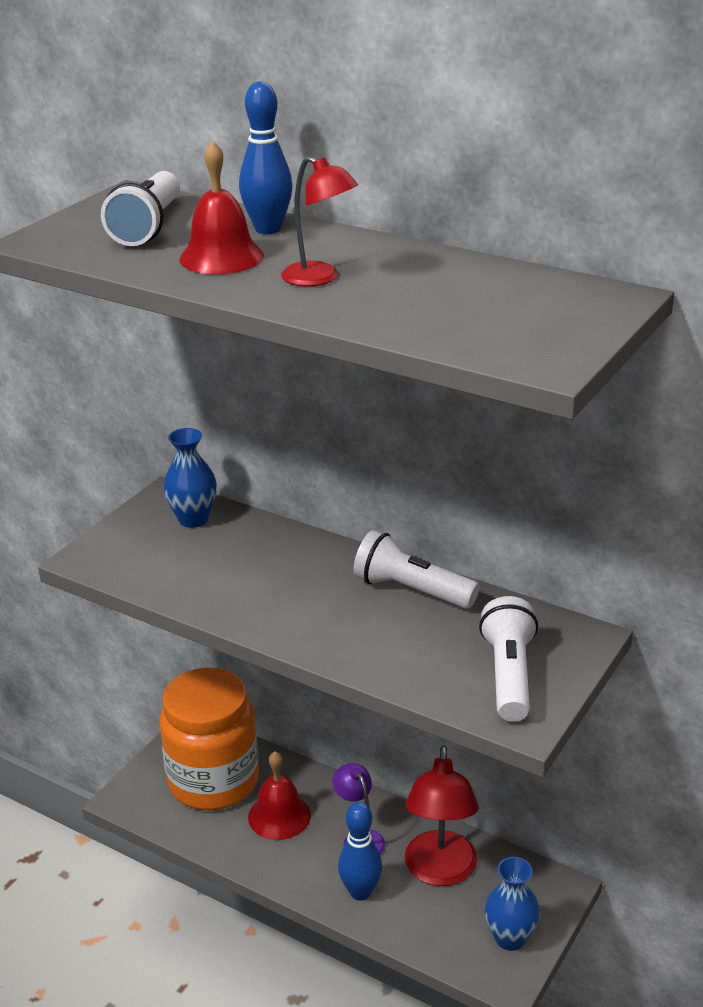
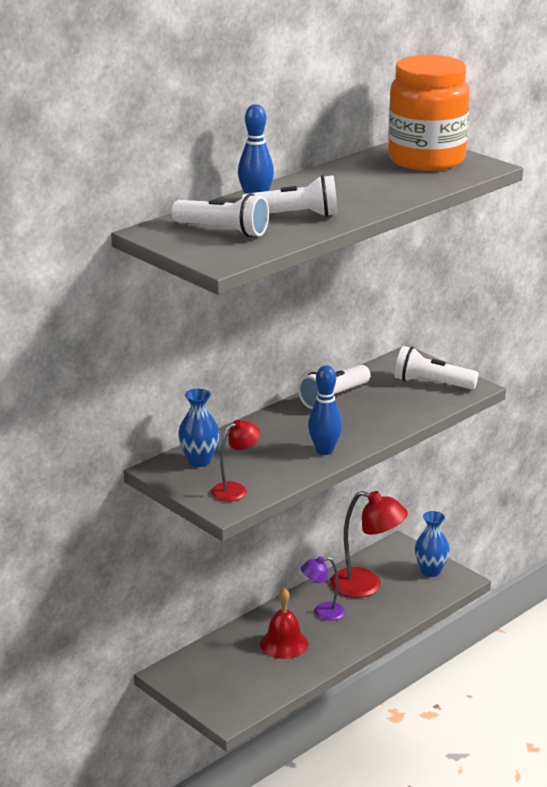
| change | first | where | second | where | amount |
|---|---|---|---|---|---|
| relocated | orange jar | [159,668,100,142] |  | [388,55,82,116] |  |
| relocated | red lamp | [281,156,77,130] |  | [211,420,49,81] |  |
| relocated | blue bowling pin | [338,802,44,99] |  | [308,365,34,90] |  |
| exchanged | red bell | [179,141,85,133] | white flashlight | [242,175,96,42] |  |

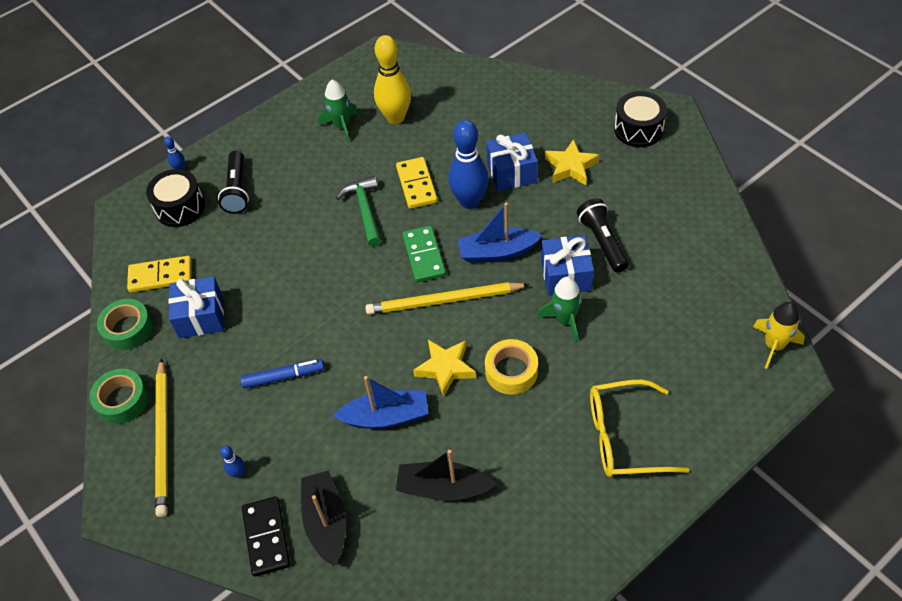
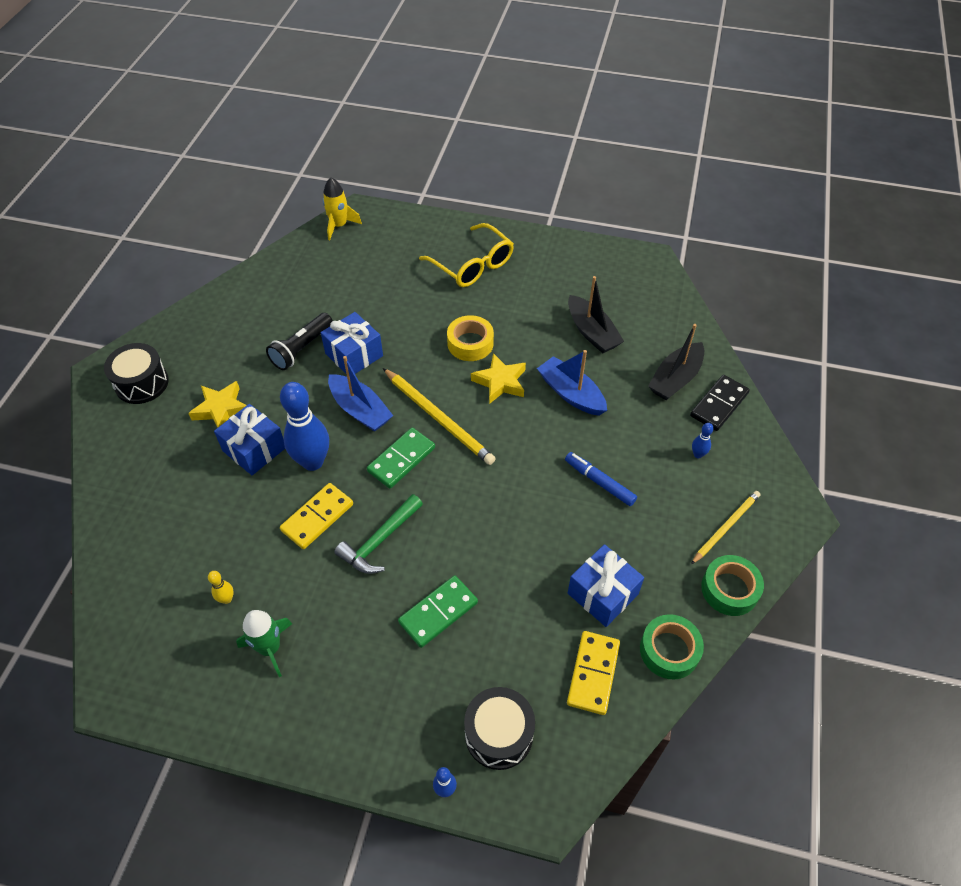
| change | first | where | second | where | amount |
|---|---|---|---|---|---|
| missing | black flashlight | [218,151,31,63] |  |  |  |
| missing | green rocket | [537,277,45,66] |  |  |  |
| appeared |  |  | green domino | [398,575,80,73] |  |
| spun | yellow domino | [127,256,64,36] |  | [567,631,53,84] | 60 degrees clockwise |
| size | yellow pencil | [155,358,13,159] |  | [691,491,69,73] | x0.64 |
| size | yellow bowling pin | [374,35,37,89] |  | [208,571,26,33] | x0.43 |

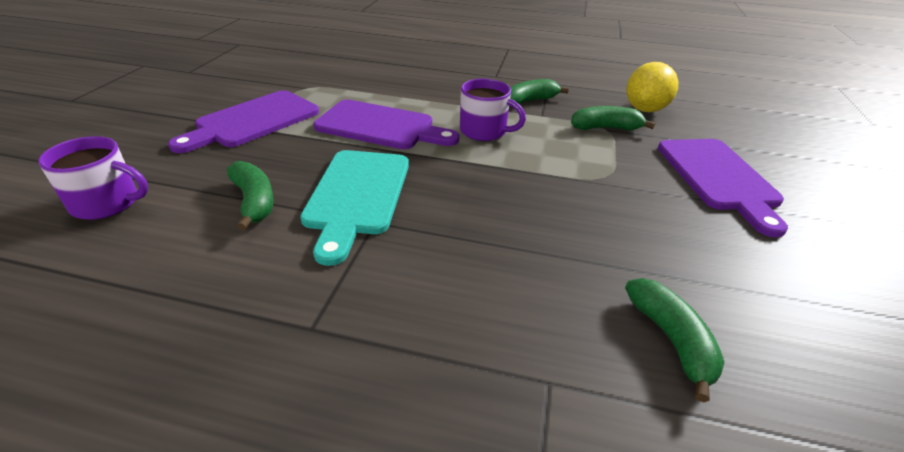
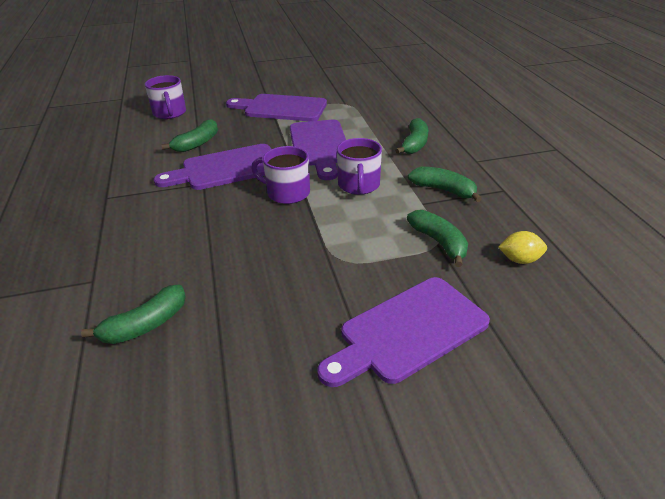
| change | first | where | second | where | amount |
|---|---|---|---|---|---|
| appeared |  |  | purple mug | [251,146,59,58] |  |
| appeared |  |  | green banana | [395,118,33,36] |  |
| colour | turquoise cutting board | [300,150,109,116] | purple cutting board | [154,144,117,46] |  |
| size | yellow lemon | [626,62,52,50] |  | [498,231,49,33] | x0.57 |

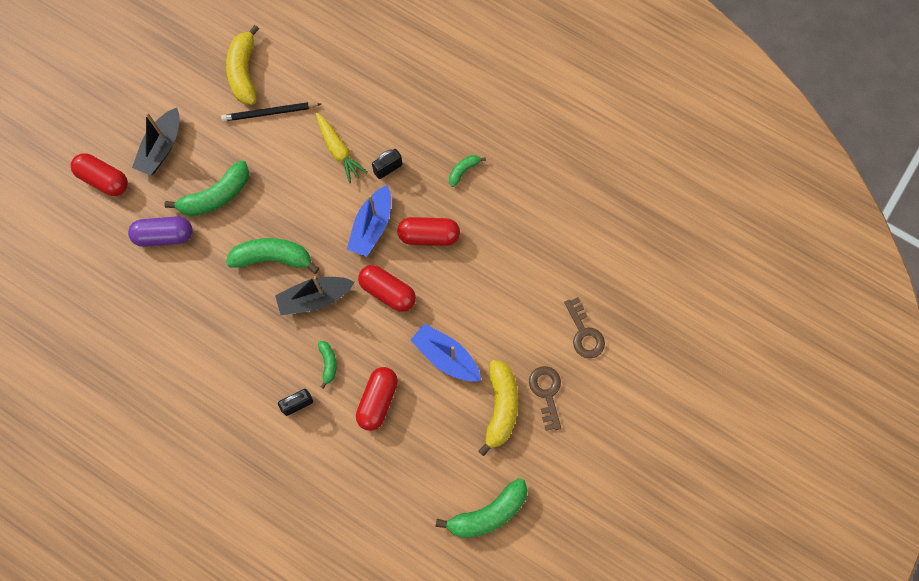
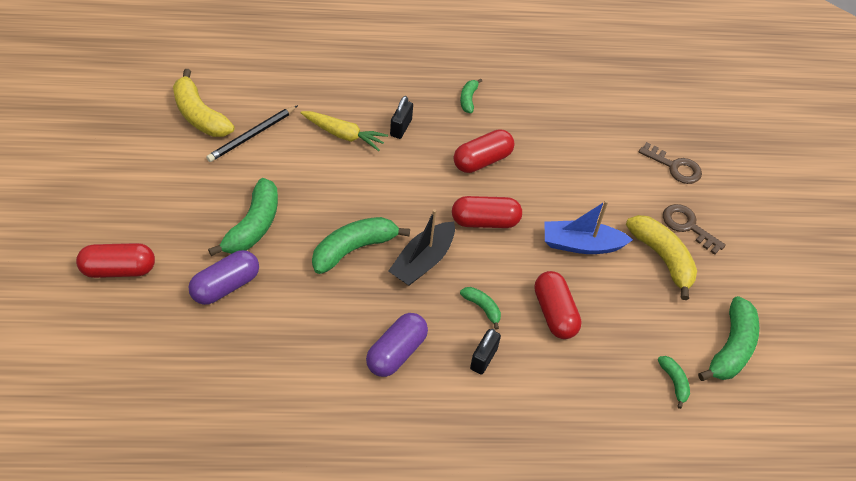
| change | first | where | second | where | amount |
|---|---|---|---|---|---|
| missing | black boat | [132,108,47,68] |  |  |  |
| missing | blue boat | [347,185,44,72] |  |  |  |
| appeared |  |  | purple capsule | [366,313,62,64] |  |
| appeared |  |  | green banana | [658,356,32,53] |  |

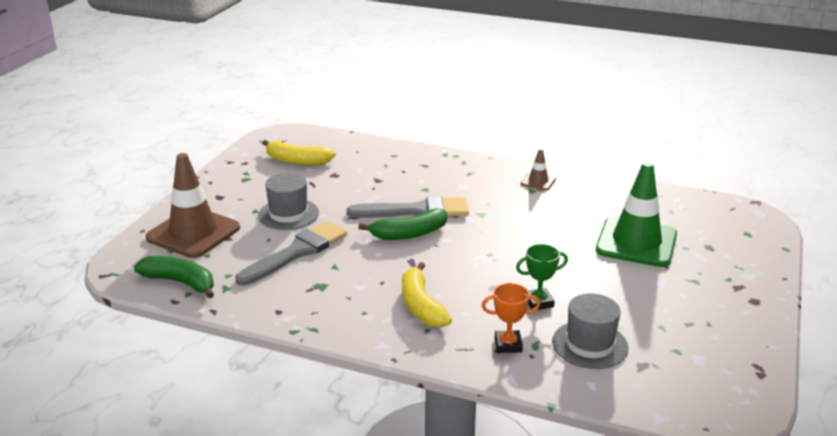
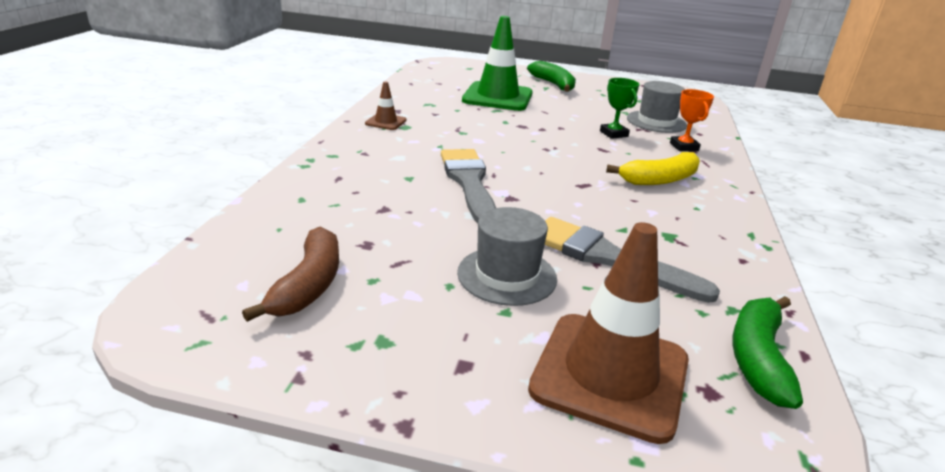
| change | first | where | second | where | amount |
|---|---|---|---|---|---|
| relocated | green banana | [358,209,89,31] |  | [527,61,49,31] |  |
| colour | yellow banana | [263,140,73,25] | brown banana | [242,227,97,95] |  |

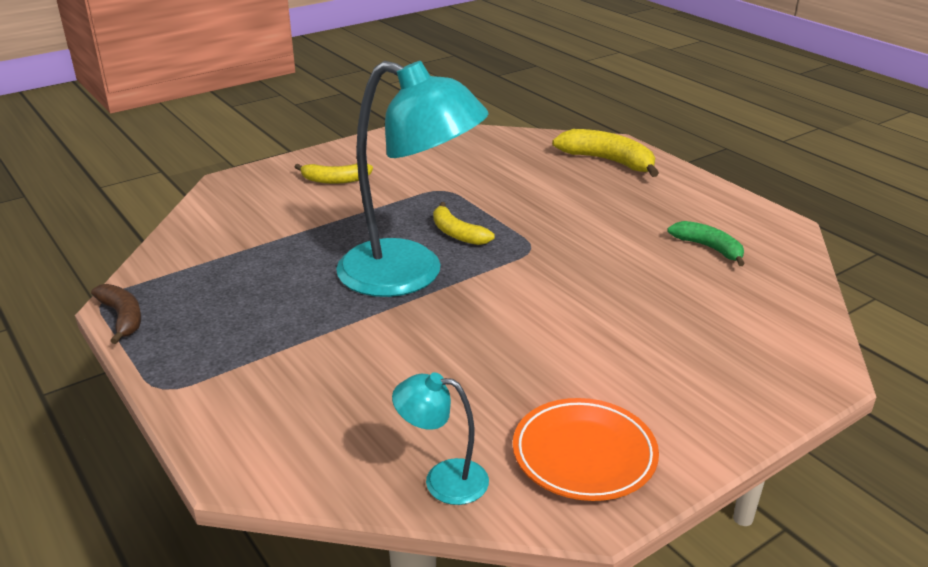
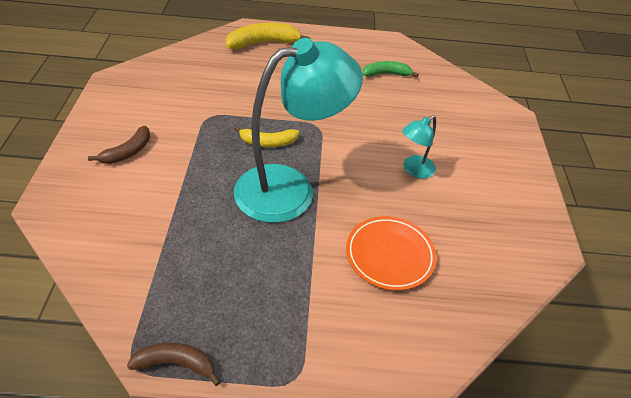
| change | first | where | second | where | amount |
|---|---|---|---|---|---|
| relocated | turquoise lamp | [392,372,97,133] |  | [402,115,34,64] |  |
| relocated | orange plate | [513,398,146,103] |  | [346,216,91,75] |  |
| colour | yellow banana | [295,163,78,21] | brown banana | [88,126,62,38] |  |

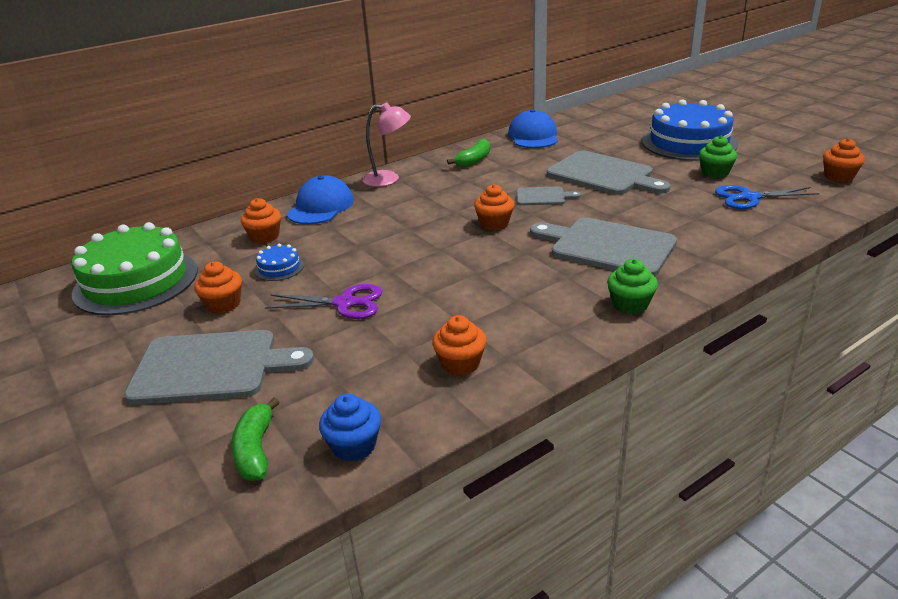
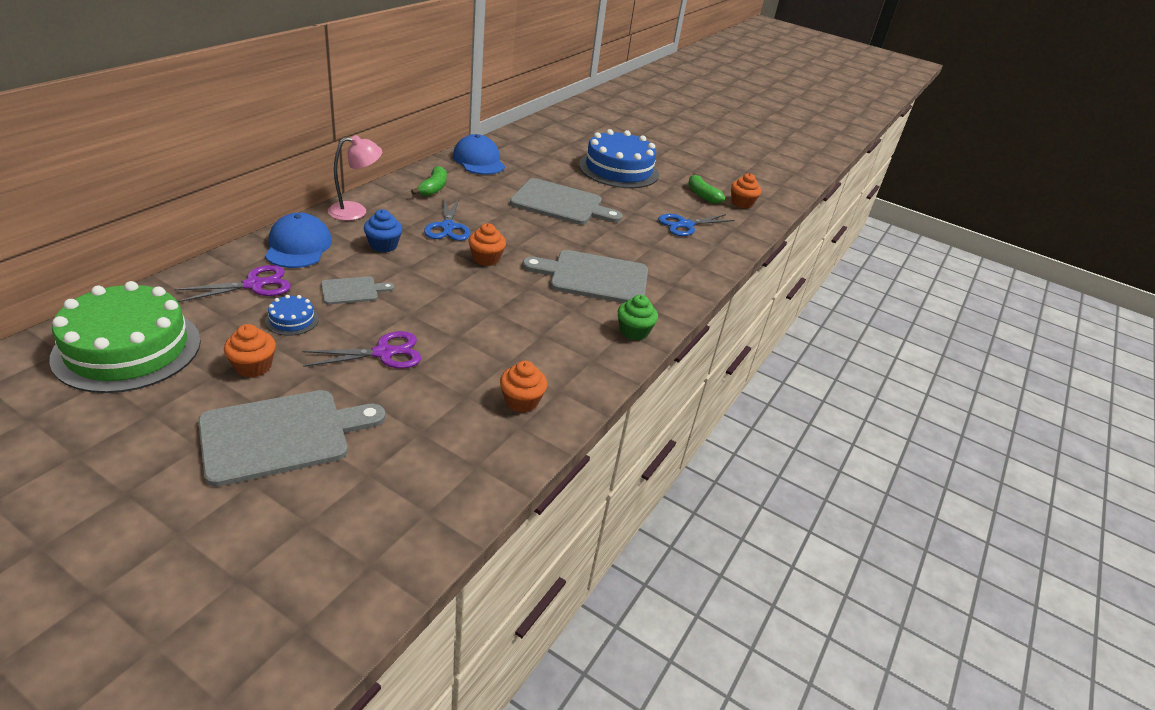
| change | first | where | second | where | amount |
|---|---|---|---|---|---|
| missing | green cupcake | [699,136,38,42] |  |  |  |
| appeared |  |  | blue scissors | [424,197,46,44] |  |
| relocated | green banana | [231,398,48,83] |  | [688,174,37,30] |  |
| relocated | blue cupcake | [319,393,62,69] |  | [364,209,38,44] |  |
| relocated | grey cutting board | [517,186,64,19] |  | [321,276,73,28] |  |
| exchanged | orange cupcake | [241,198,40,46] | purple scissors | [174,265,117,37] |  |

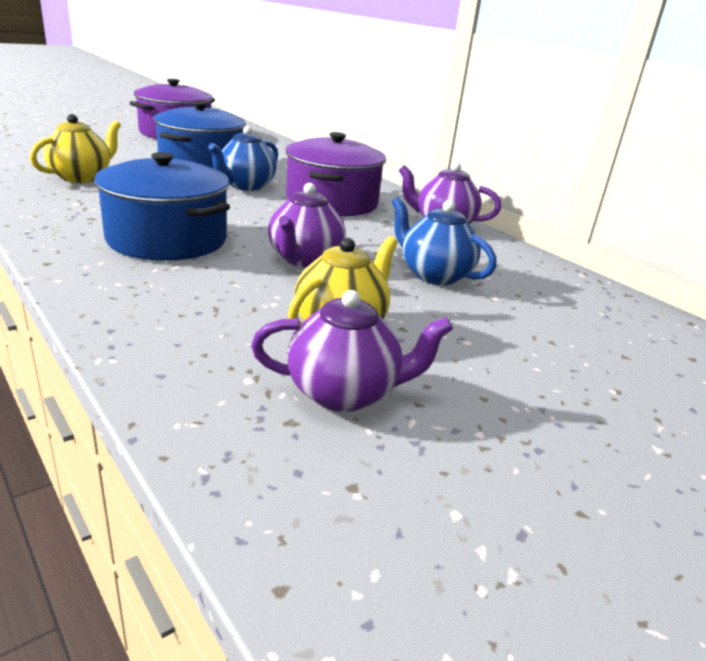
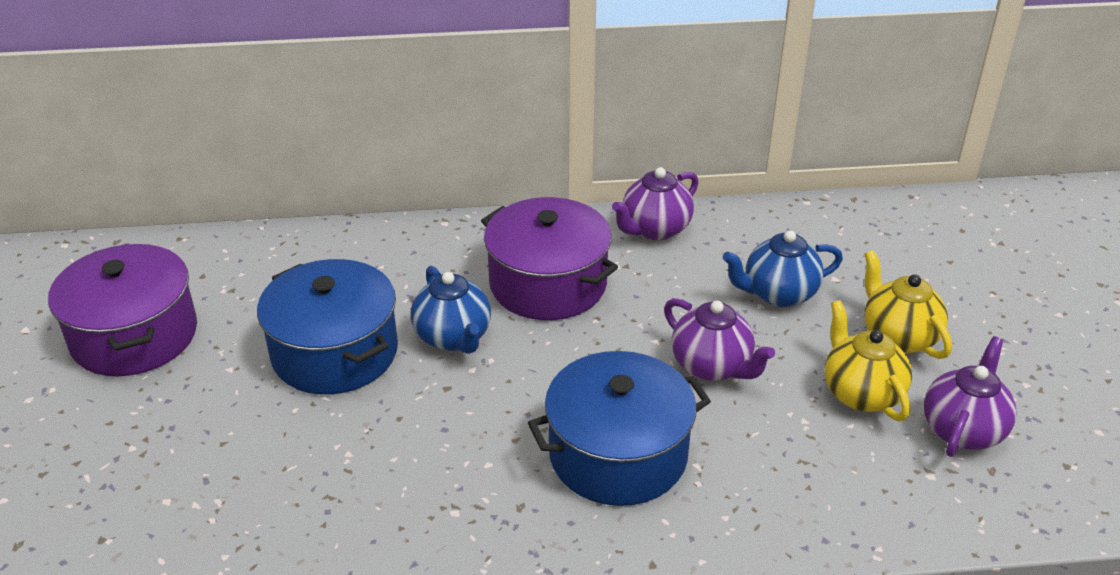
| change | first | where | second | where | amount |
|---|---|---|---|---|---|
| relocated | yellow teapot | [30,114,91,69] |  | [864,250,88,109] |  |

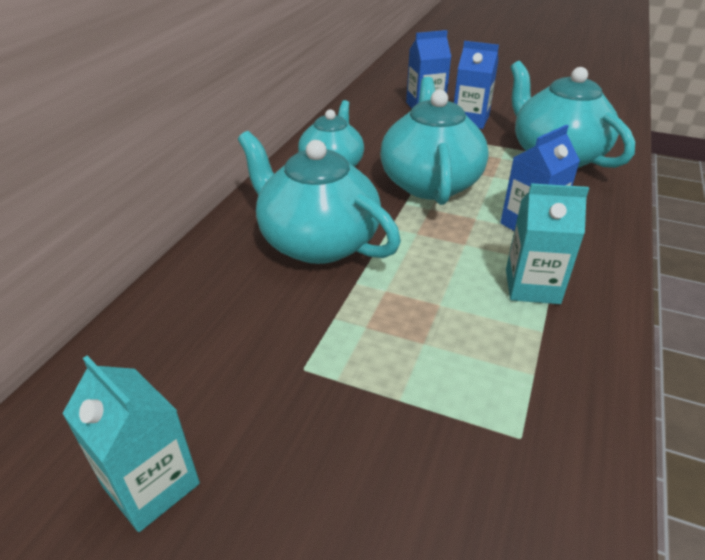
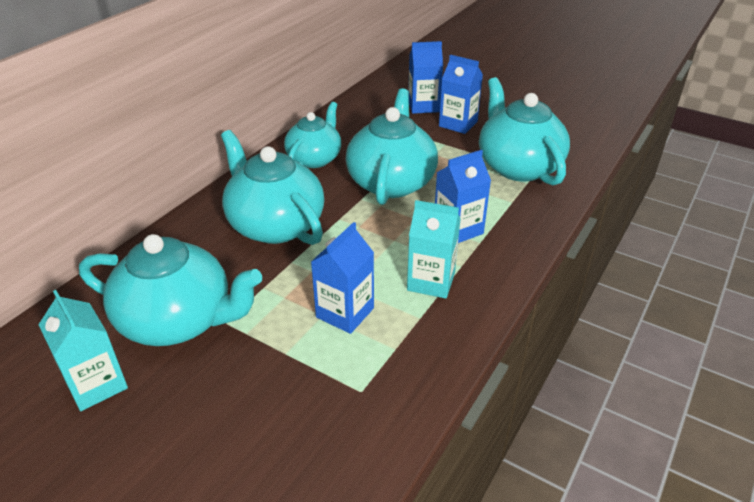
| change | first | where | second | where | amount |
|---|---|---|---|---|---|
| appeared |  |  | turquoise teapot | [79,234,183,112] |  |
| appeared |  |  | blue carton | [311,222,63,112] |  |

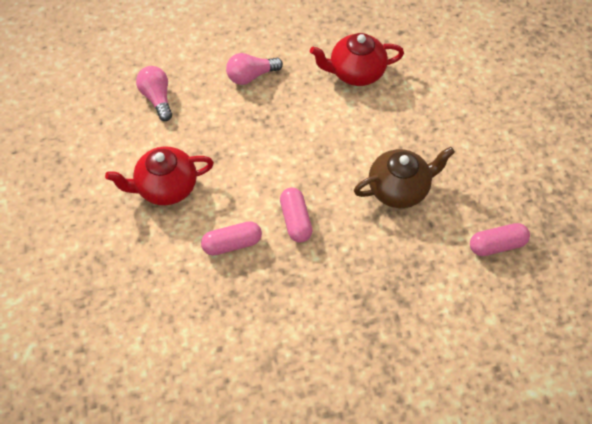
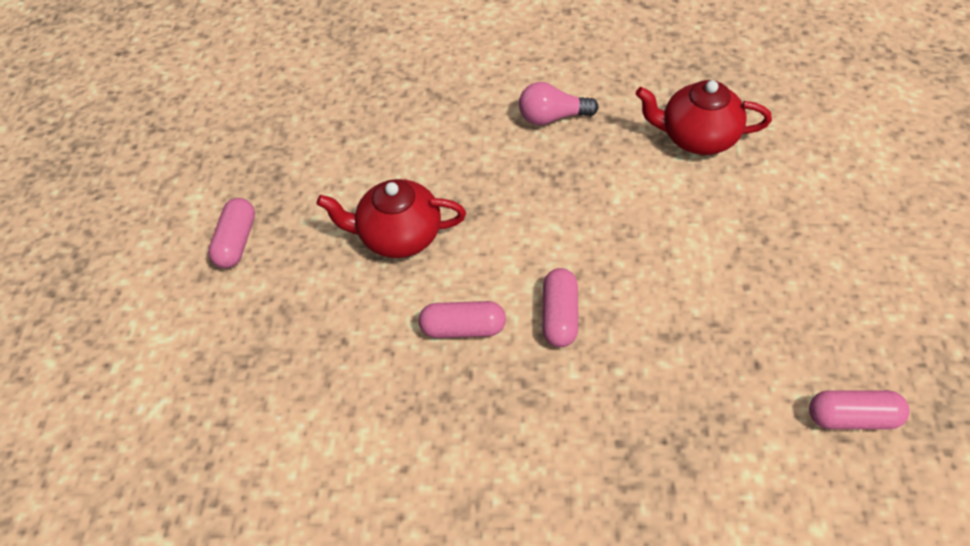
| change | first | where | second | where | amount |
|---|---|---|---|---|---|
| missing | pink light bulb | [136,66,36,55] |  |  |  |
| missing | brown teapot | [354,147,101,61] |  |  |  |
| appeared |  |  | pink capsule | [208,198,47,70] |  |

